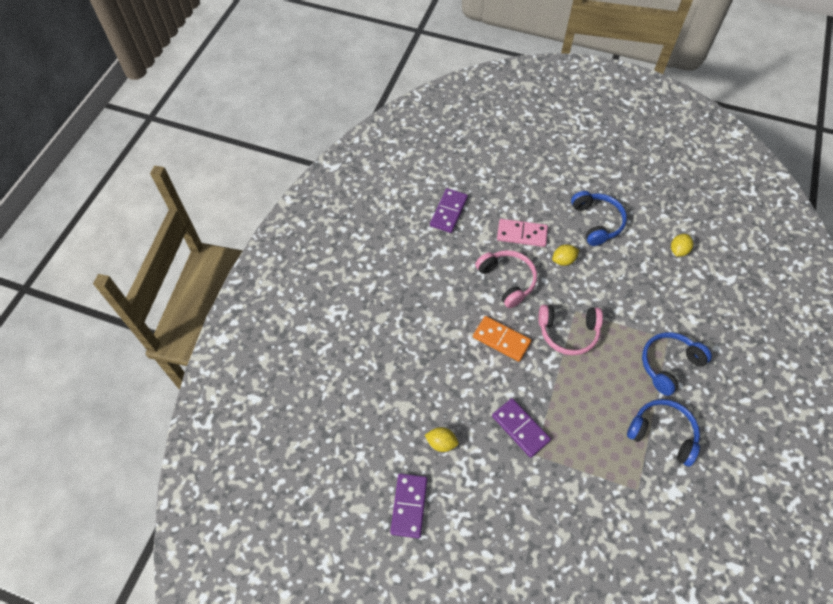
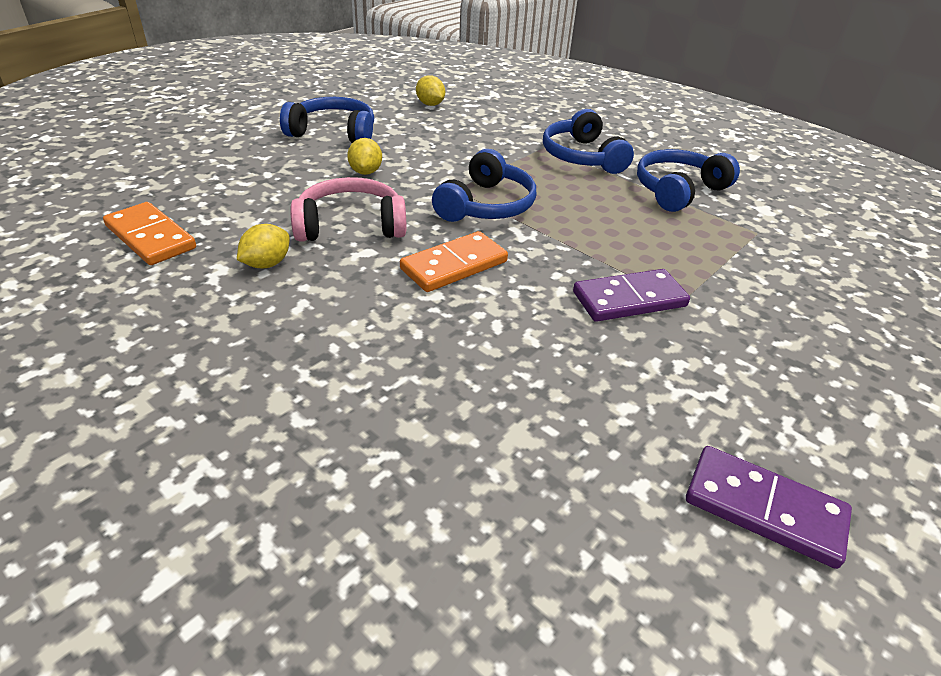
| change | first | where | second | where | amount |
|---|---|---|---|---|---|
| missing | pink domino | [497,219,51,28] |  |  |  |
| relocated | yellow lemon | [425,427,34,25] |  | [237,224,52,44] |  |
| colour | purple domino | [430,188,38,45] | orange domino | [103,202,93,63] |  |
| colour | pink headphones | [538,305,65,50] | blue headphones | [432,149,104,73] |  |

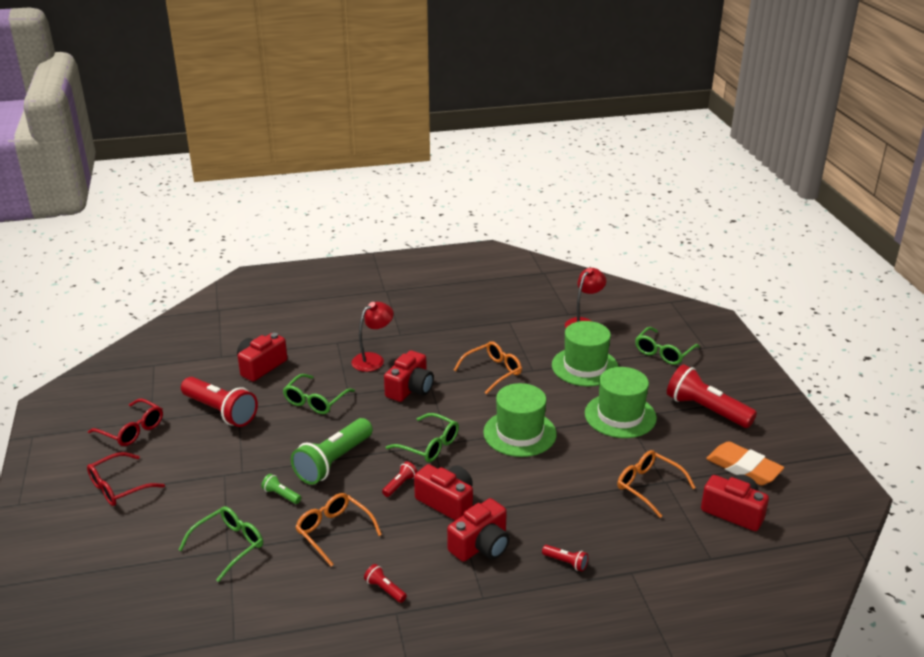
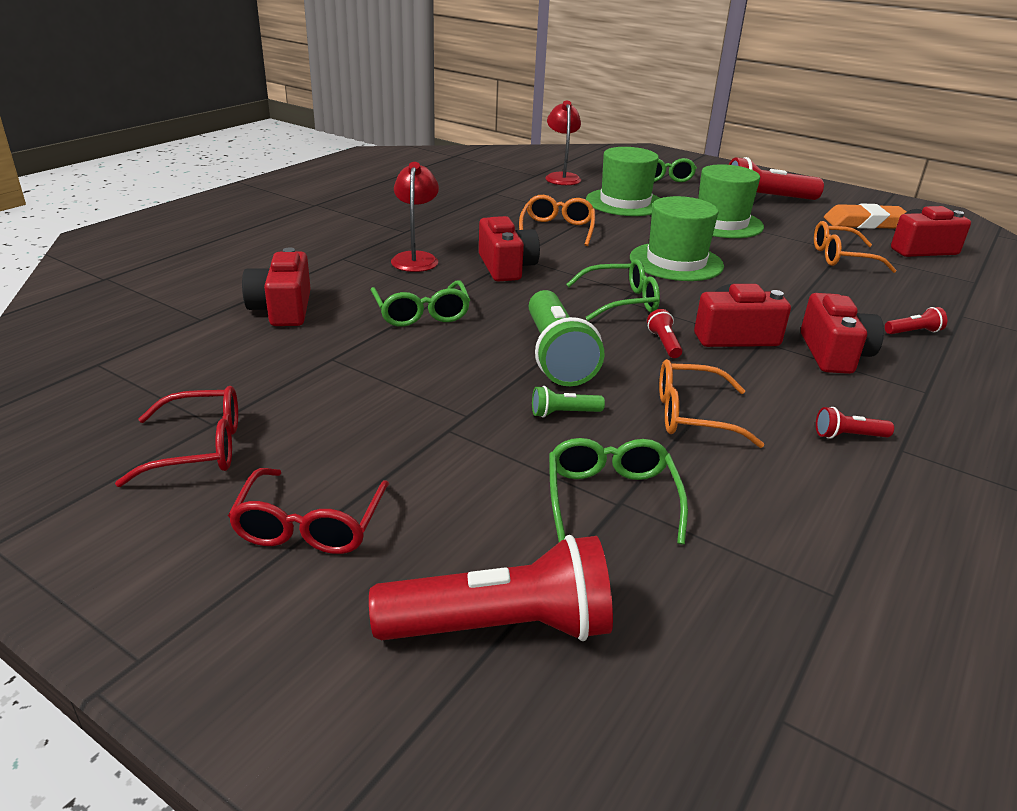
| change | first | where | second | where | amount |
|---|---|---|---|---|---|
| relocated | red flashlight | [181,377,77,50] |  | [369,535,244,106] |  |

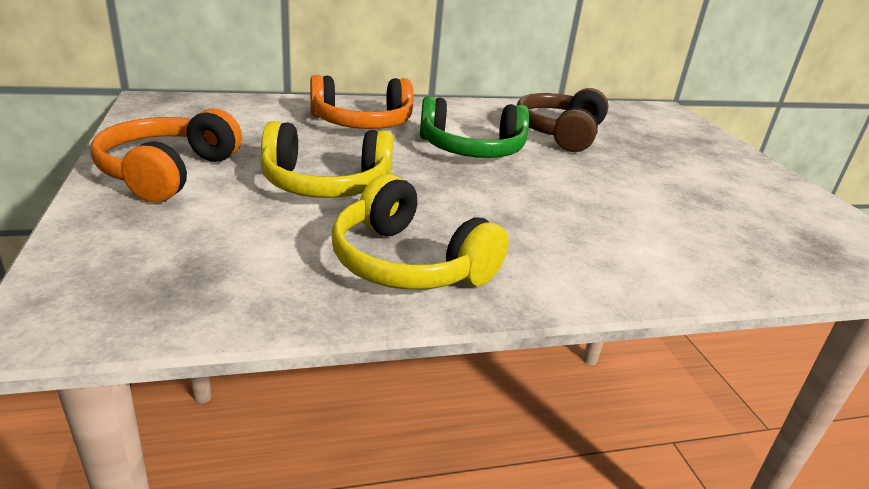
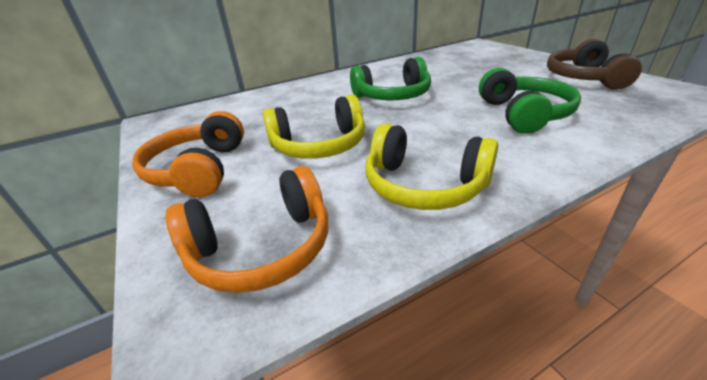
| change | first | where | second | where | amount |
|---|---|---|---|---|---|
| appeared |  |  | green headphones | [479,68,102,66] |  |
| relocated | orange headphones | [310,75,103,54] |  | [166,166,162,127] |  |
| relocated | brown headphones | [516,88,93,64] |  | [547,39,95,51] |  |

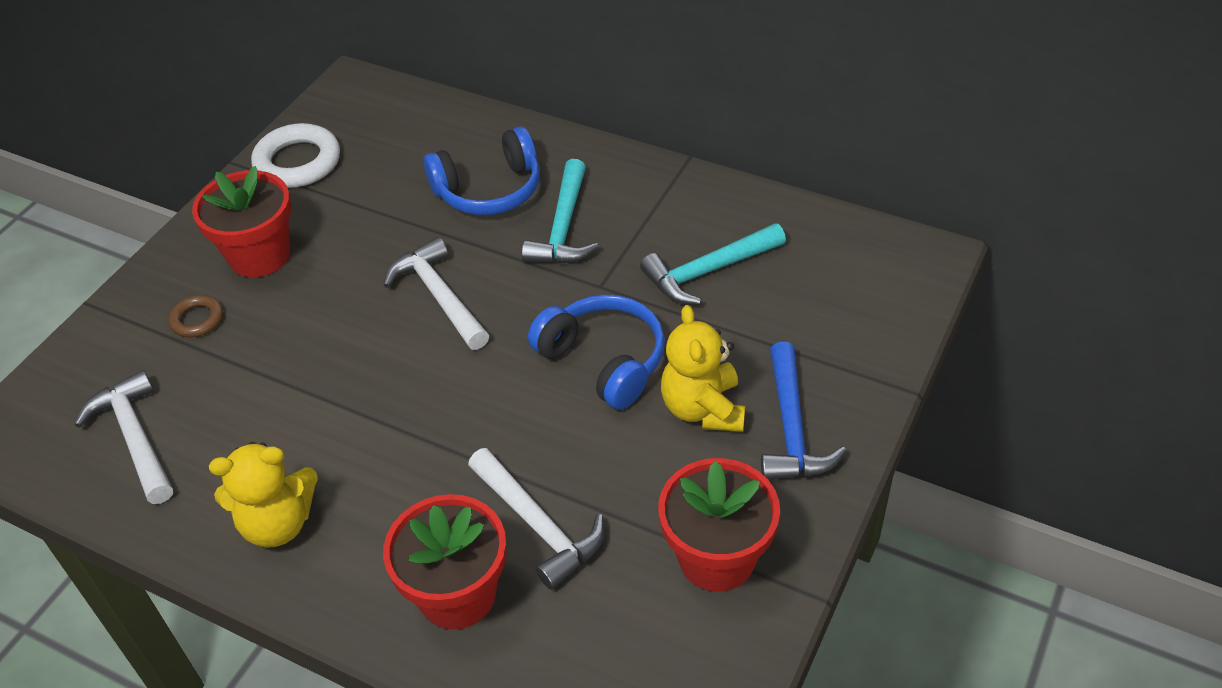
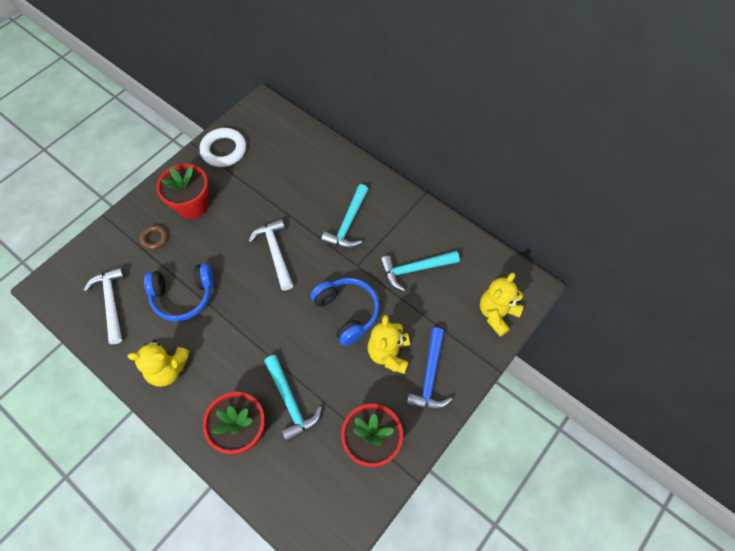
| change | first | where | second | where | amount |
|---|---|---|---|---|---|
| appeared |  |  | yellow teddy bear | [480,273,44,64] |  |
| relocated | blue headphones | [423,127,117,88] |  | [144,263,70,58] |  |
| colour | white hammer | [468,448,137,142] | turquoise hammer | [264,355,58,87] |  |

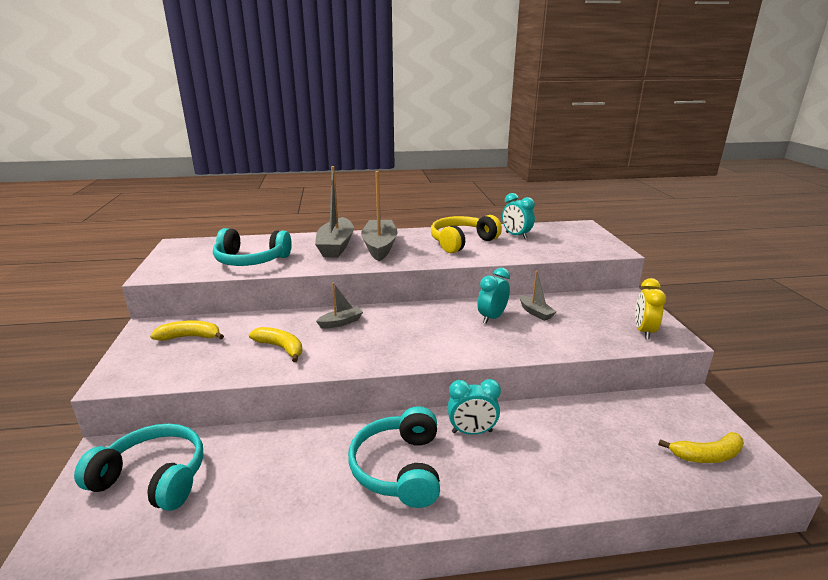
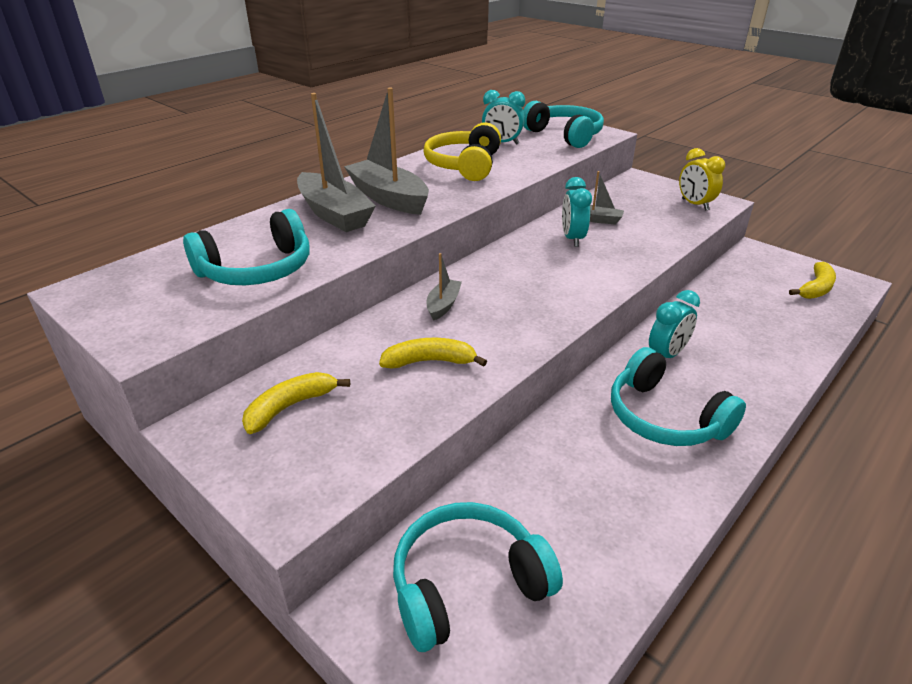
| change | first | where | second | where | amount |
|---|---|---|---|---|---|
| appeared |  |  | turquoise headphones | [523,101,81,47] |  |

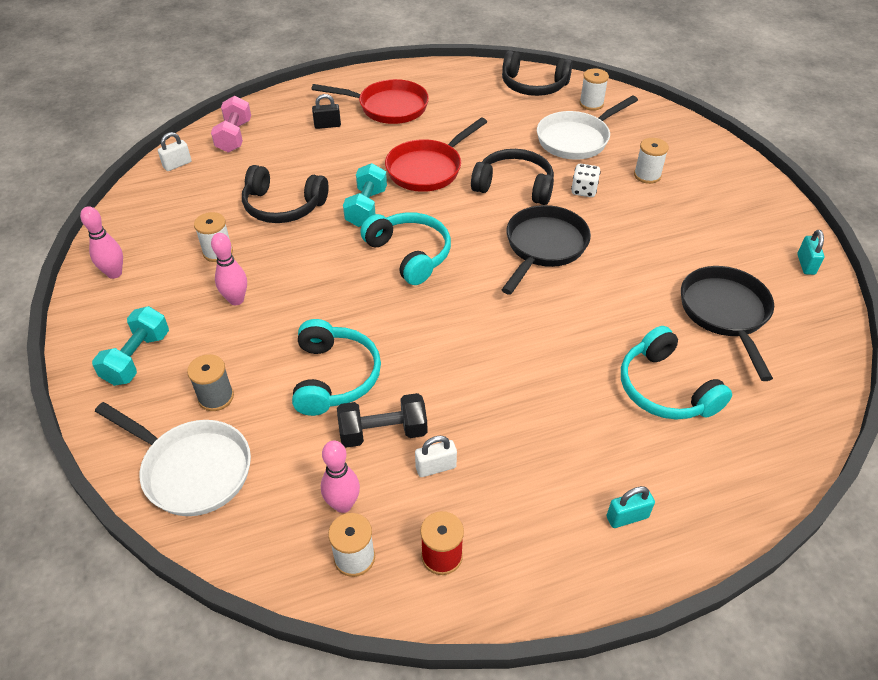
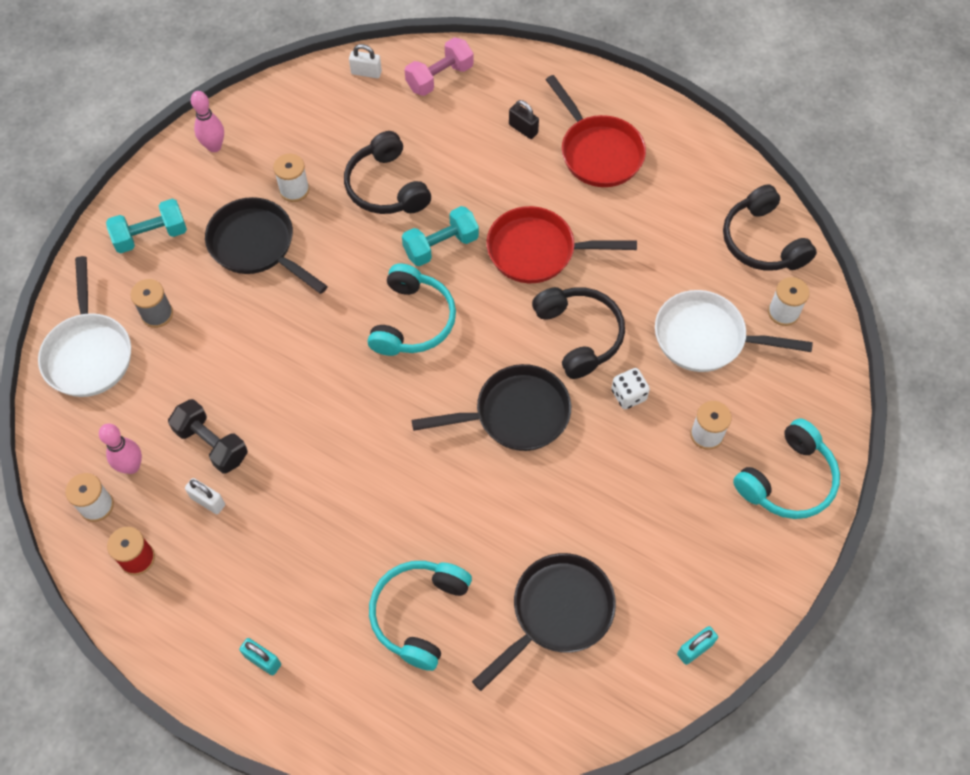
| change | first | where | second | where | amount |
|---|---|---|---|---|---|
| relocated | turquoise headphones | [292,319,89,97] |  | [733,418,107,101] |  |
| exchanged | pink bowling pin | [211,233,36,72] | black pan | [205,197,123,97] |  |

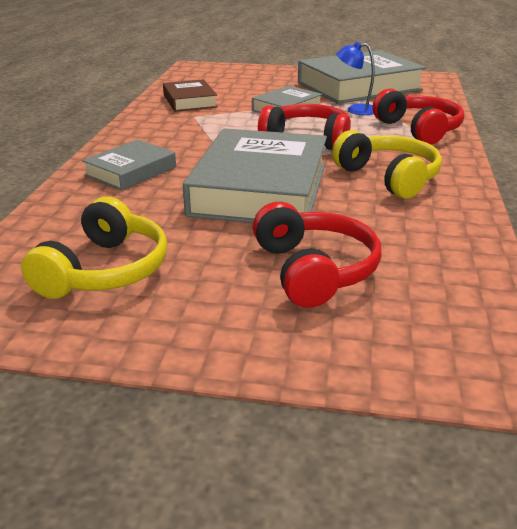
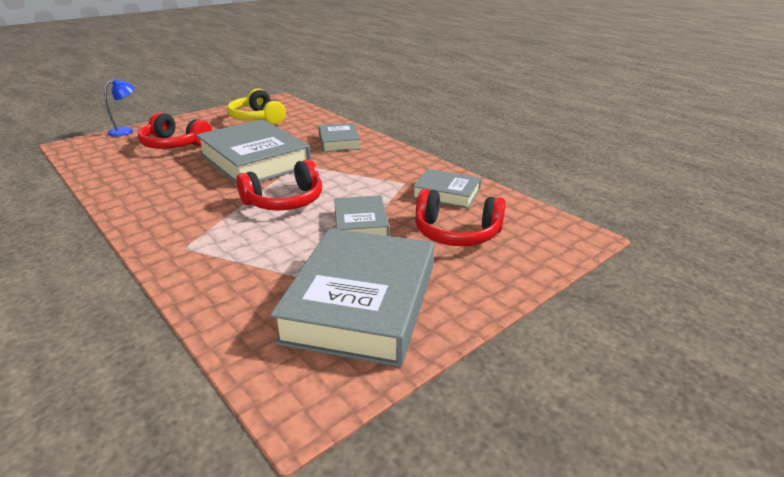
| change | first | where | second | where | amount |
|---|---|---|---|---|---|
| missing | yellow headphones | [332,130,110,69] |  |  |  |
| relocated | blue lamp | [336,41,39,74] |  | [104,79,31,58] |  |
| relocated | red headphones | [373,89,91,55] |  | [415,189,91,57] |  |
| colour | brown book | [163,79,55,33] | grey book | [412,169,69,40] |  |

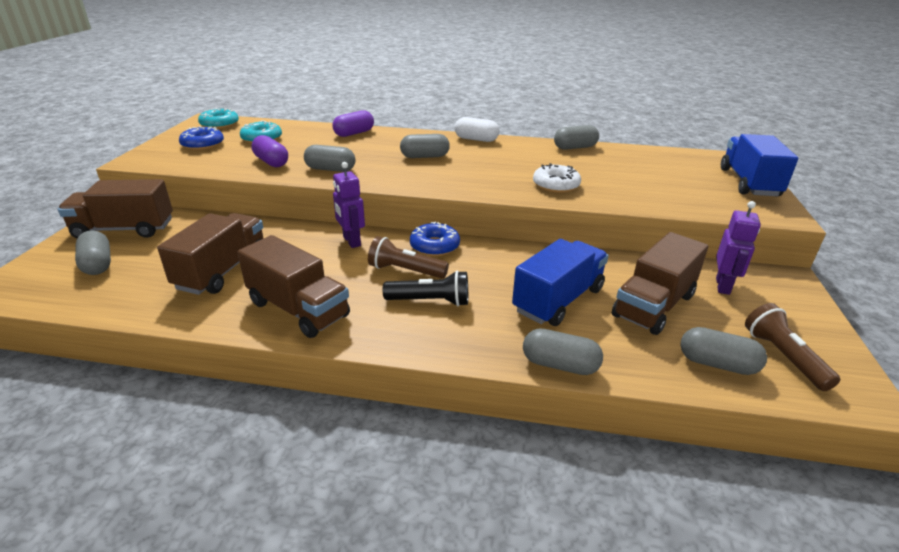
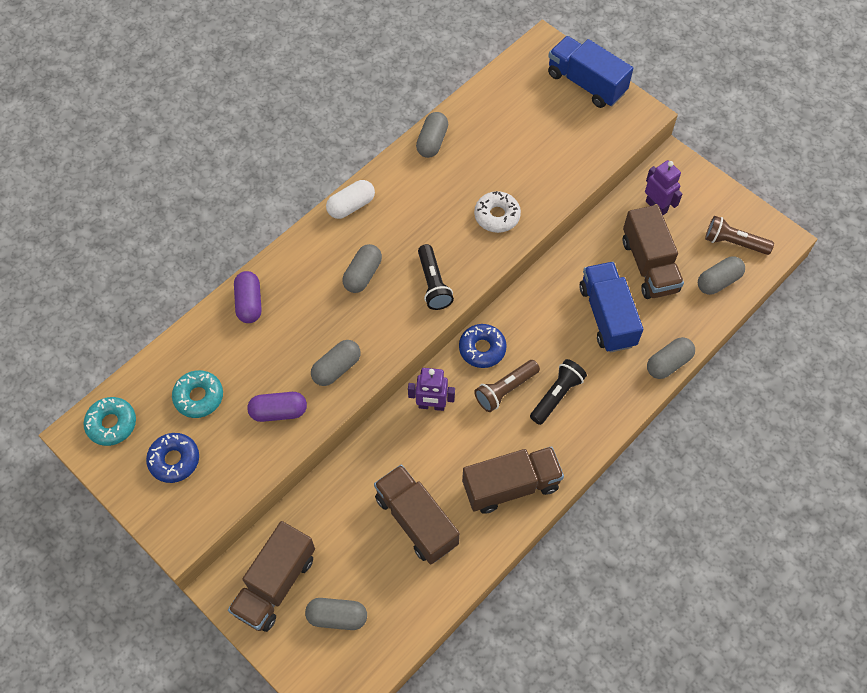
| change | first | where | second | where | amount |
|---|---|---|---|---|---|
| appeared |  |  | black flashlight | [418,244,36,66] |  |

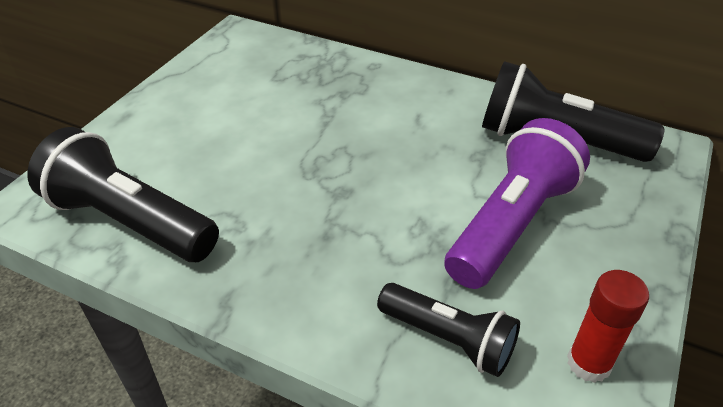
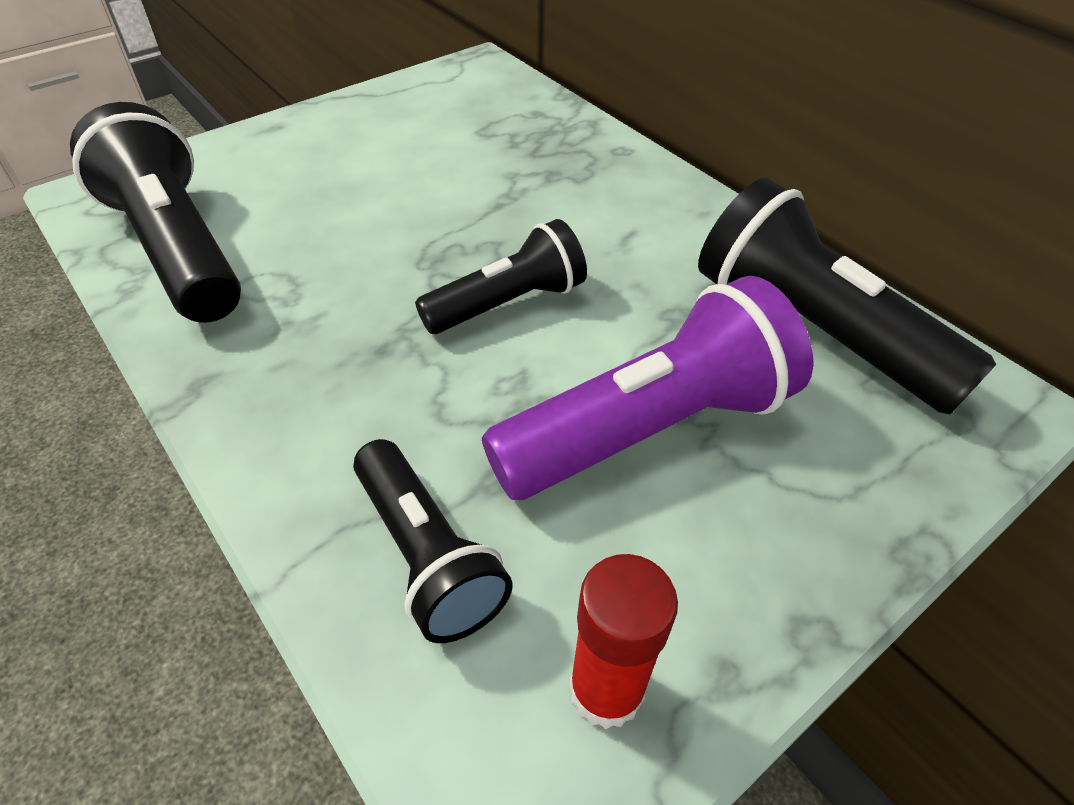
| change | first | where | second | where | amount |
|---|---|---|---|---|---|
| appeared |  |  | black flashlight | [415,219,172,115] |  |

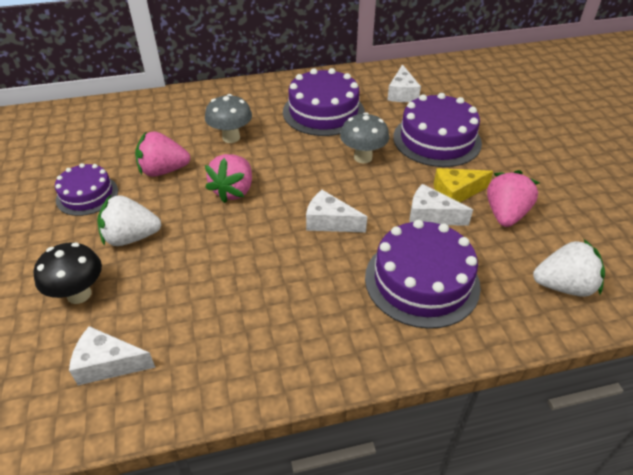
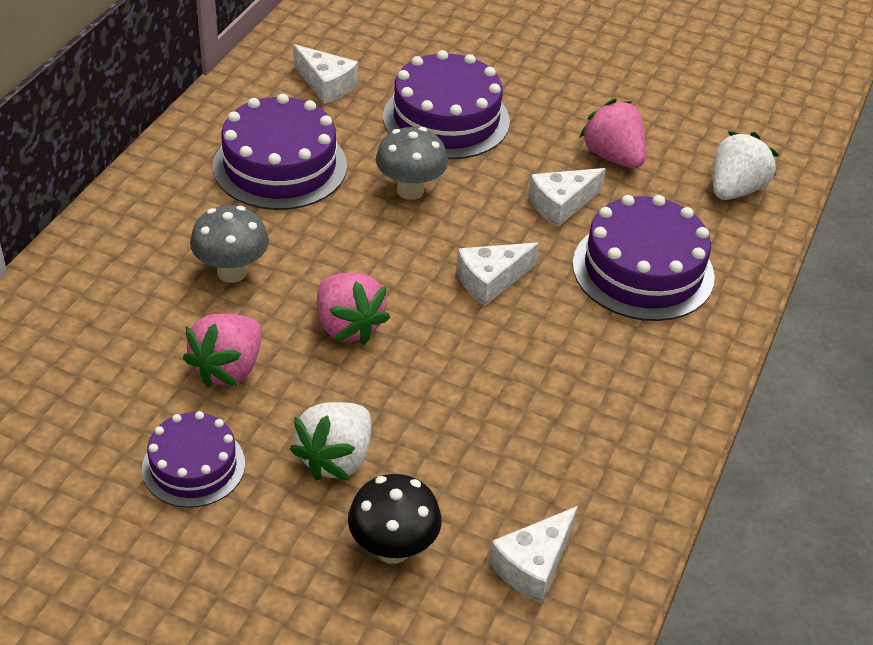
| change | first | where | second | where | amount |
|---|---|---|---|---|---|
| missing | yellow cheese | [434,168,59,34] |  |  |  |

